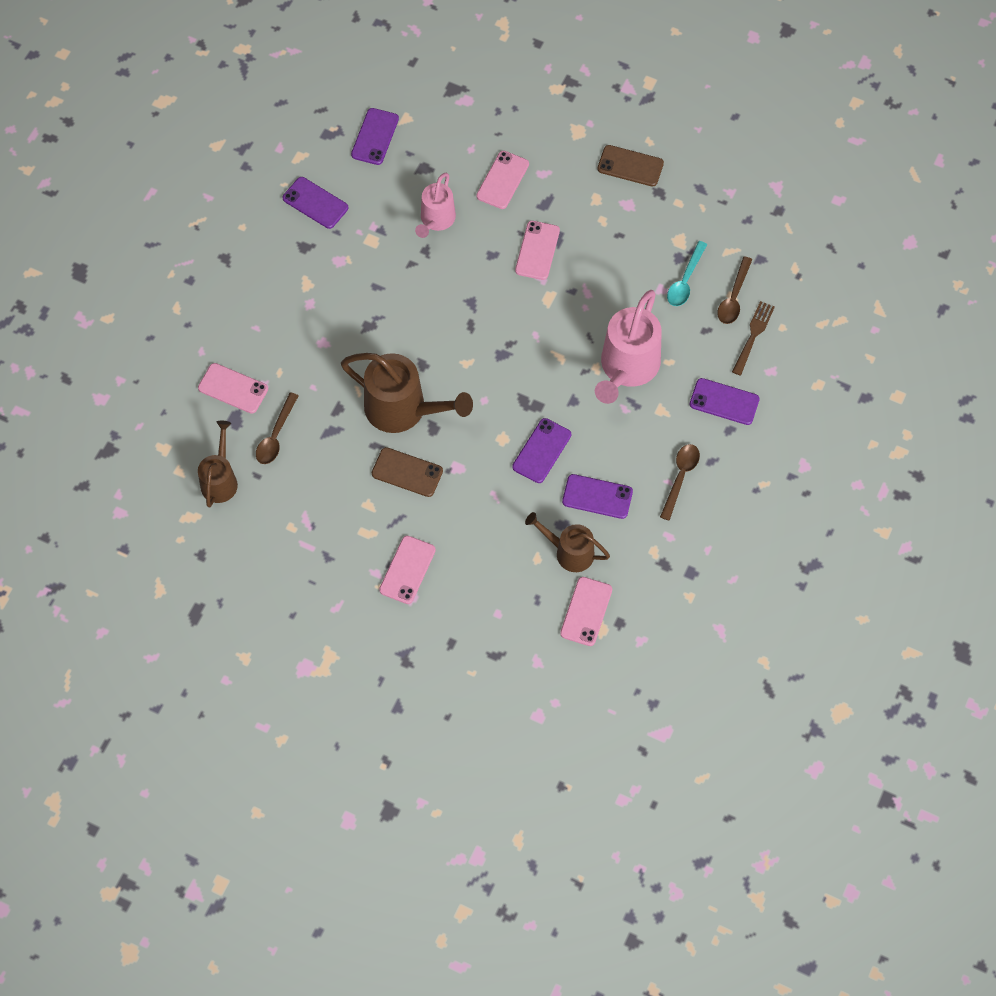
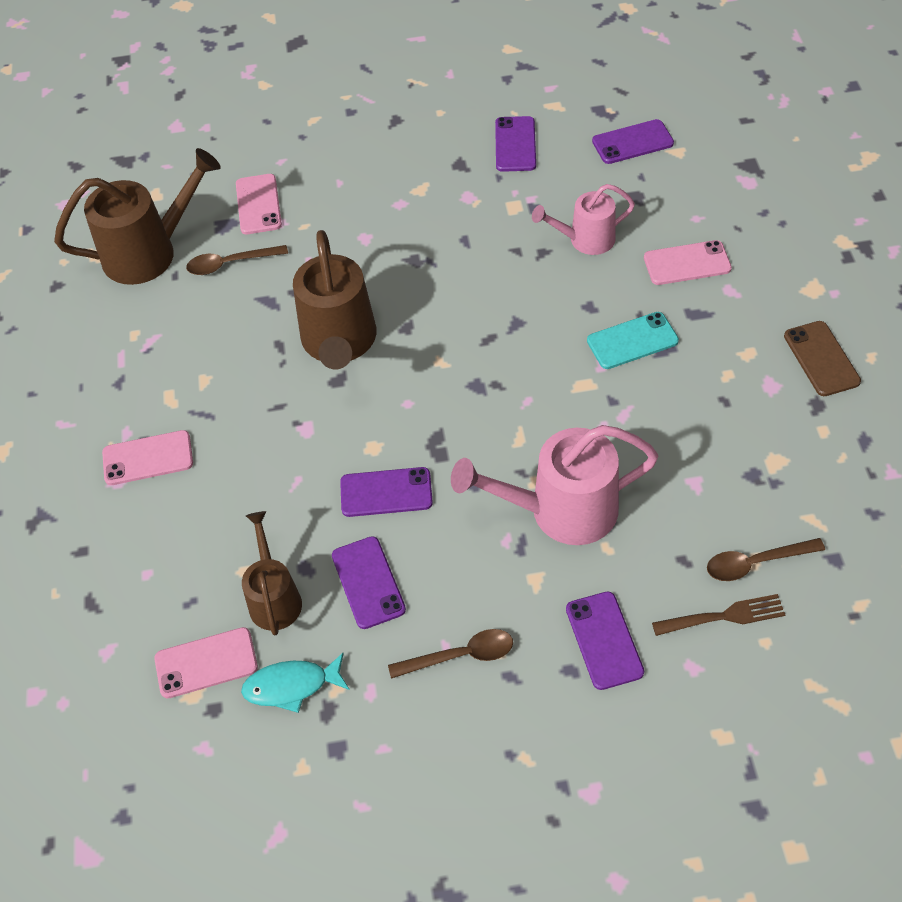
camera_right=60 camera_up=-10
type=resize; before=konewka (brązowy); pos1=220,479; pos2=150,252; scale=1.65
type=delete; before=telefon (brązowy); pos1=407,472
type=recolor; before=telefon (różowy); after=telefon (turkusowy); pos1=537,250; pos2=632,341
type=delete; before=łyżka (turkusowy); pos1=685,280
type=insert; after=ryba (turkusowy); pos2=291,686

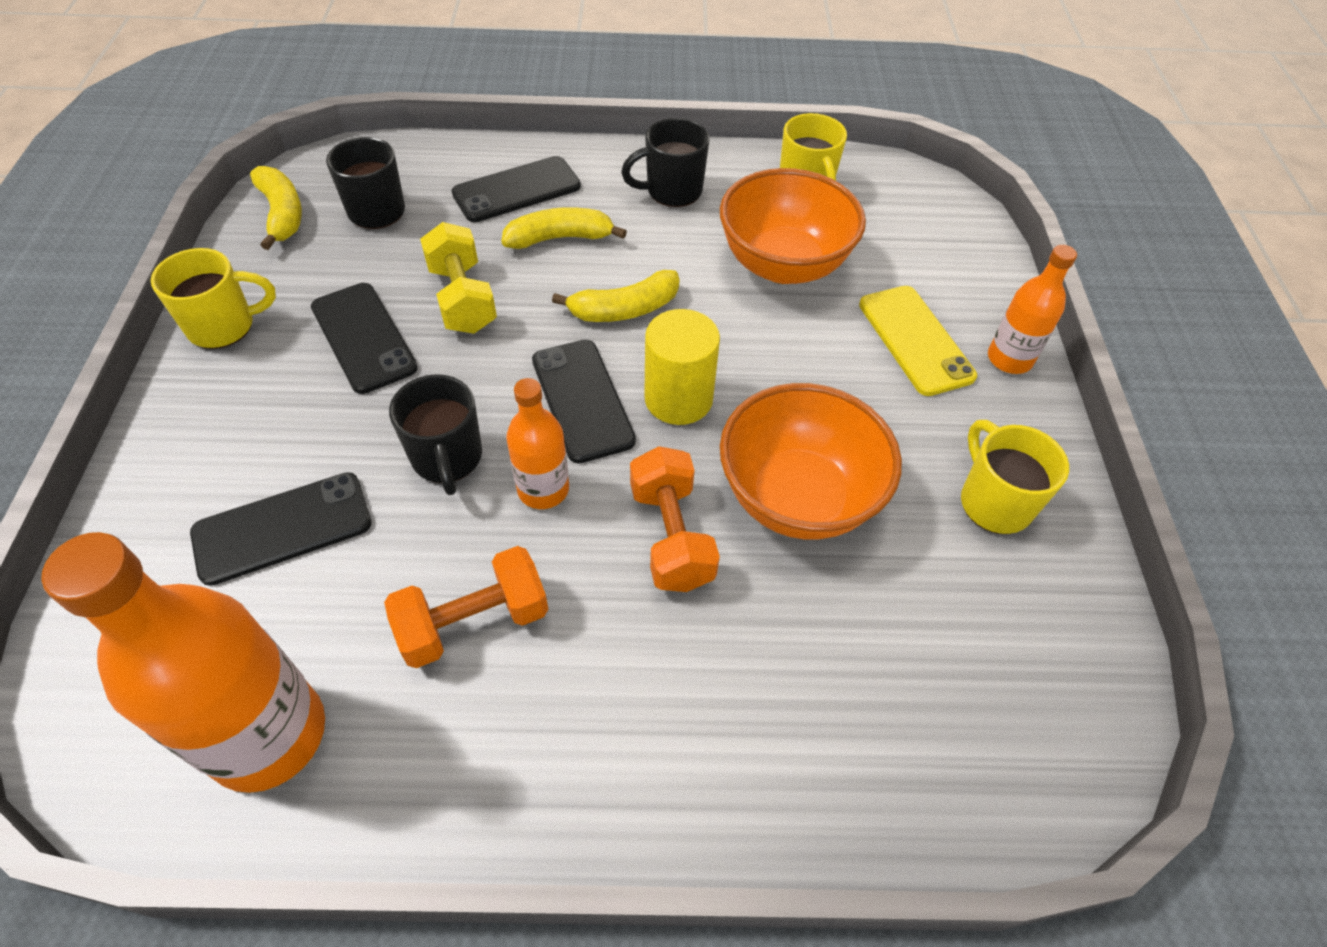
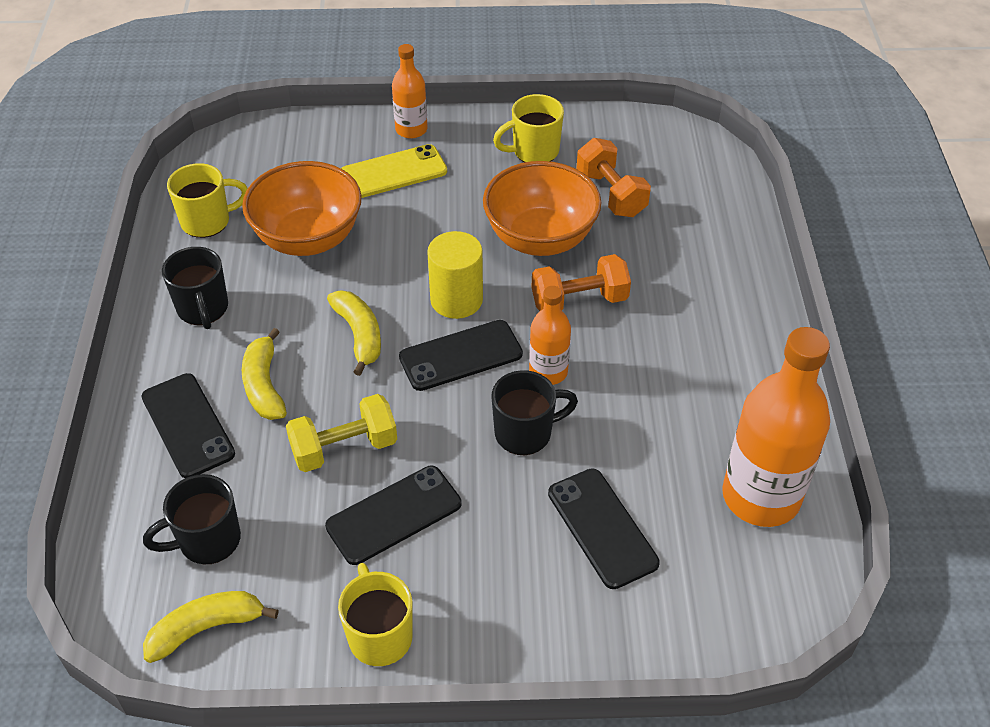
camera_right=-90 camera_up=-5
type=move; before=hantel (pomarańczowy); pos1=474,622; pos2=611,194

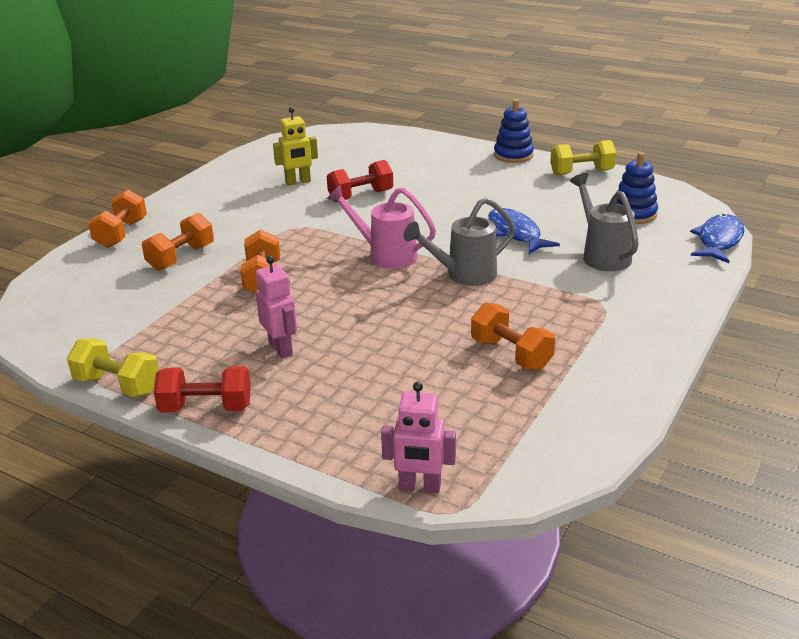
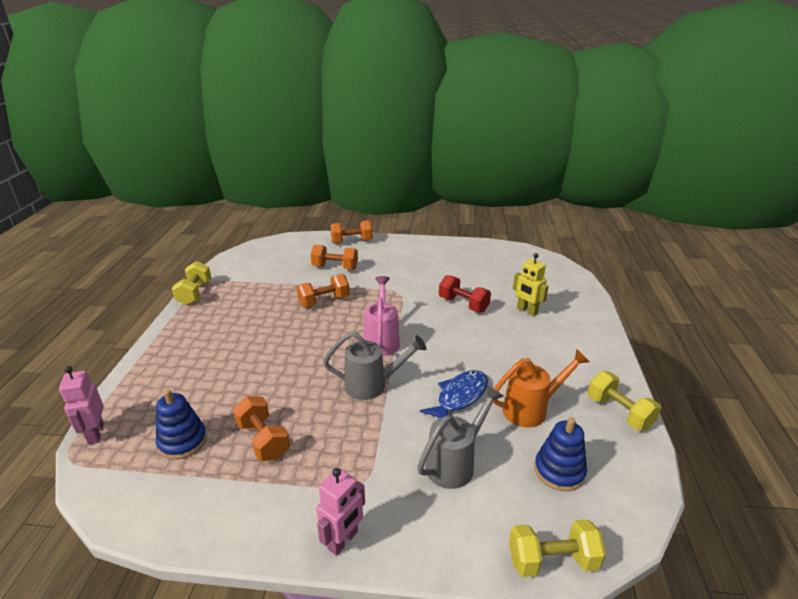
camera_right=65 camera_up=0
type=delete; before=hantel (czerwony); pos1=206,408
type=move; before=robot (różowy); pos1=281,348; pos2=343,540
type=move; before=robot (żółty); pos1=298,182; pos2=527,311
type=rotate; before=konewka (szary); pos1=464,275; pos2=372,385; turn=135
type=rotate; before=hantel (pomarańczowy); pos1=511,354; pos2=263,440; turn=-60
type=move; before=zabawka nakładanka (niebieski); pos1=513,155; pos2=182,441
type=replace; before=ryba (niebieski); after=hantel (żółty); pos1=718,240; pos2=552,561
type=insert; after=konewka (pomarańczowy); pos2=531,409

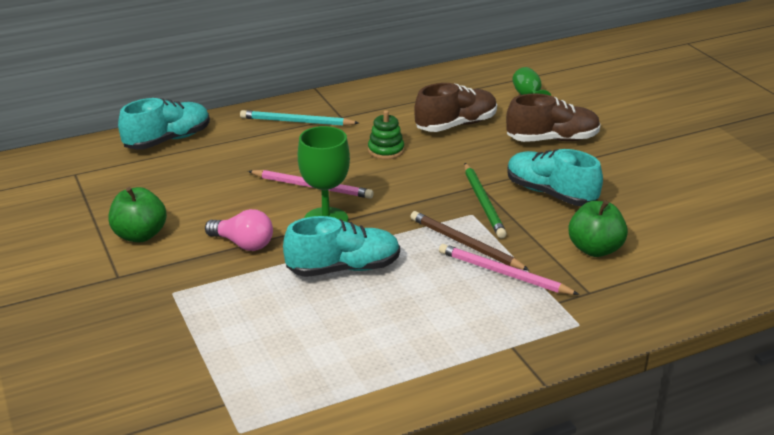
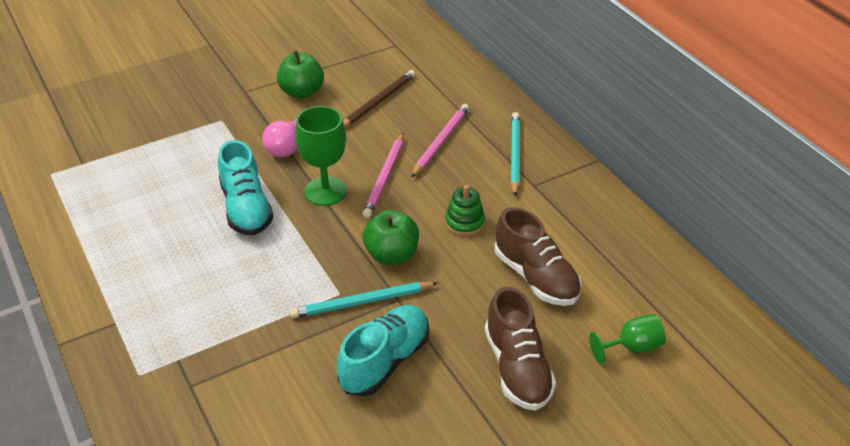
camera_right=85 camera_up=10
type=delete; before=but (turkusowy); pos1=168,140
type=move; before=ołówek (brązowy); pos1=465,244; pos2=378,102
type=move; before=ołówek (różowy); pos1=503,273; pos2=440,141
type=recolor; before=ołówek (zielony); after=ołówek (turkusowy); pos1=483,203; pos2=362,302
type=move; before=jabłko (zielony); pos1=595,249; pos2=391,255

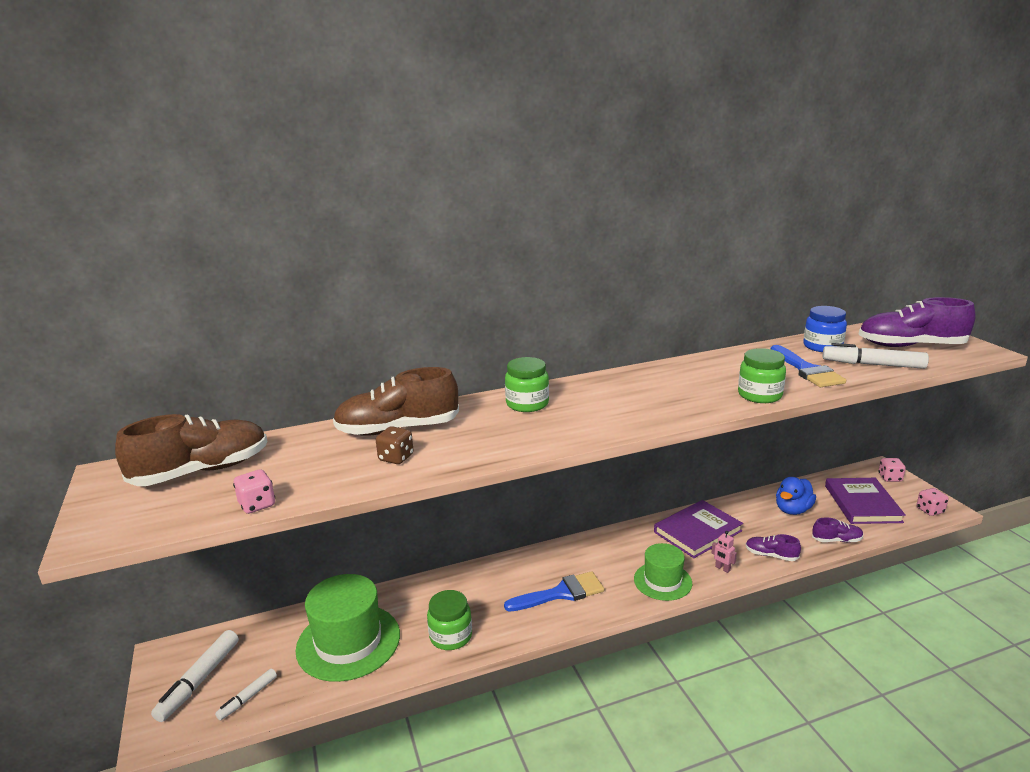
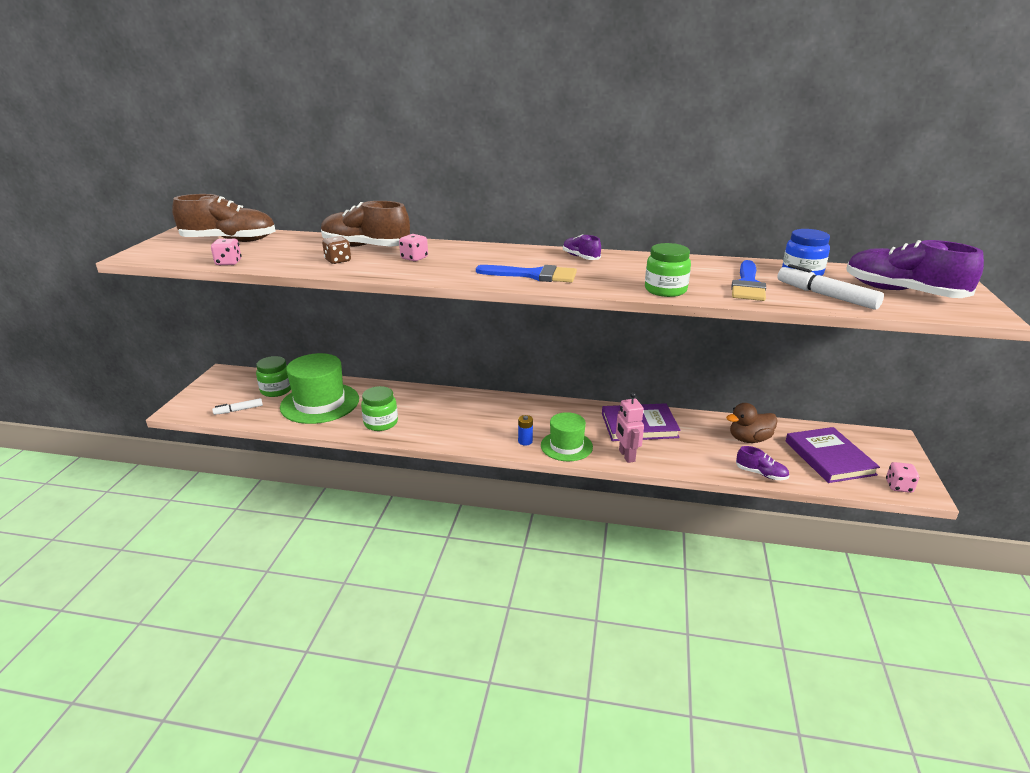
camera_right=30 camera_up=5
type=delete; before=flamaster (biały); pos1=199,681
type=move; before=pędzel (niebieski); pos1=561,593; pos2=533,275
type=move; before=słoik (zielony); pos1=527,404; pos2=276,390
type=resize; before=robot (różowy); pos1=722,568; pos2=626,456; scale=1.69
type=move; before=but (fioletowy); pos1=771,555; pos2=581,257
type=recolor; before=kaczka (niebieski); after=kaczka (brązowy); pos1=792,510; pos2=749,439
type=rotate; before=książka (fioletowy); pos1=862,504; pos2=829,458; turn=-45
type=move; before=kostka do gry (różowy); pos1=889,478; pos2=414,258
type=insert; after=bateria (niebieski); pos2=525,441

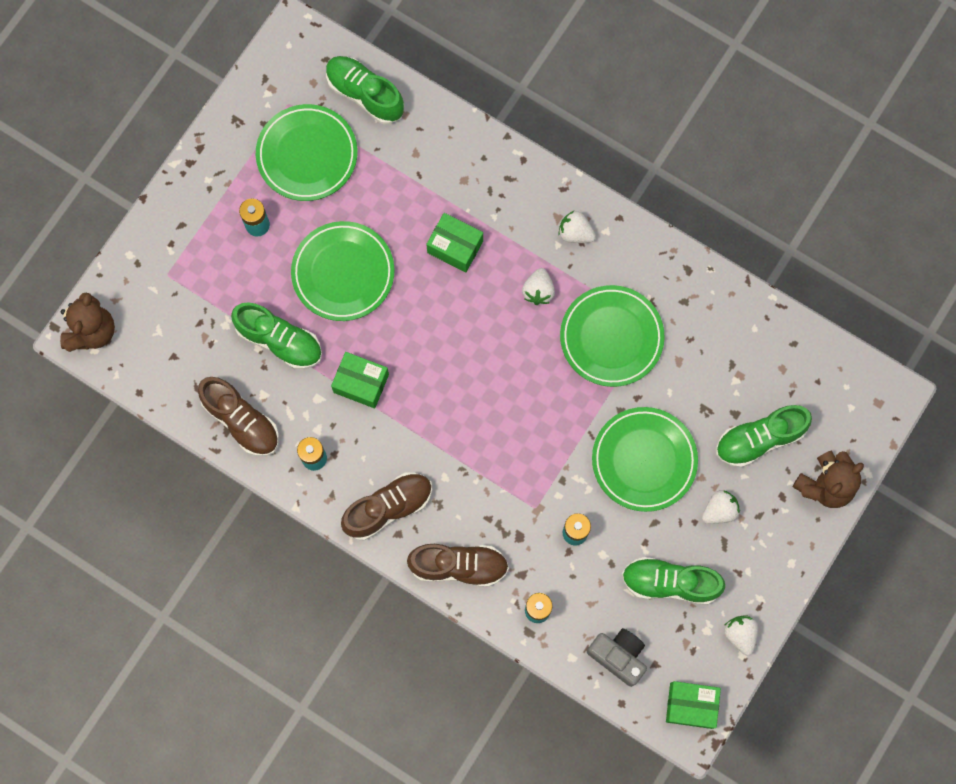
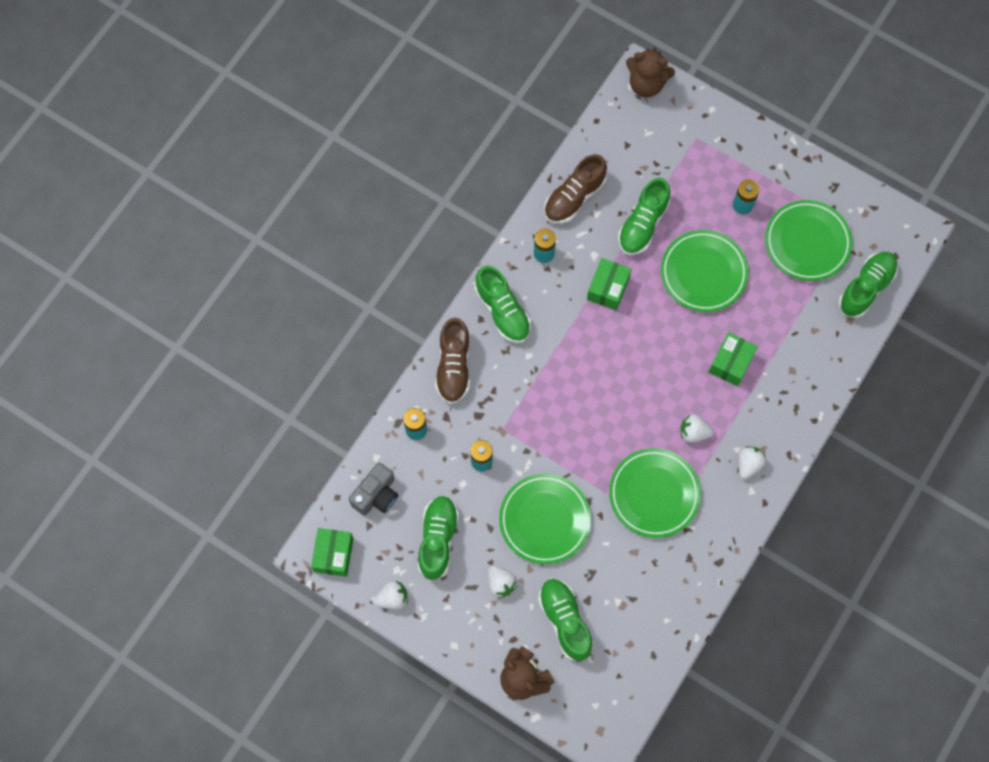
camera_right=90 camera_up=-5
type=recolor; before=but (brązowy); after=but (zielony); pos1=388,508; pos2=502,311

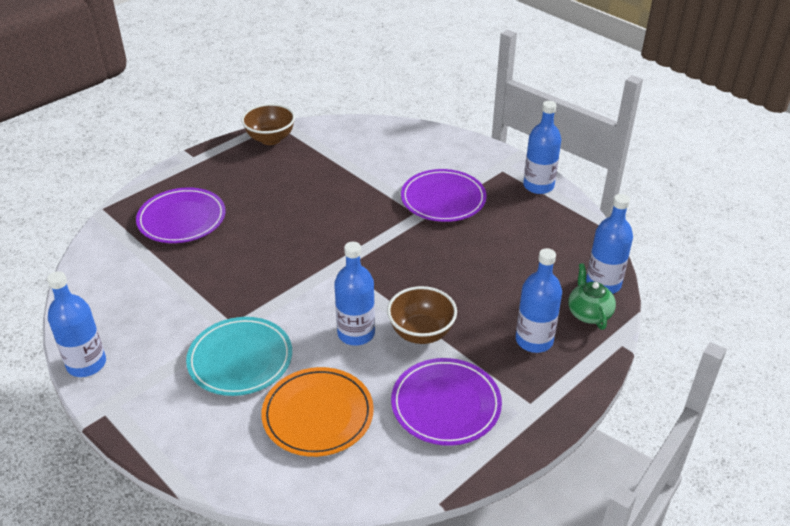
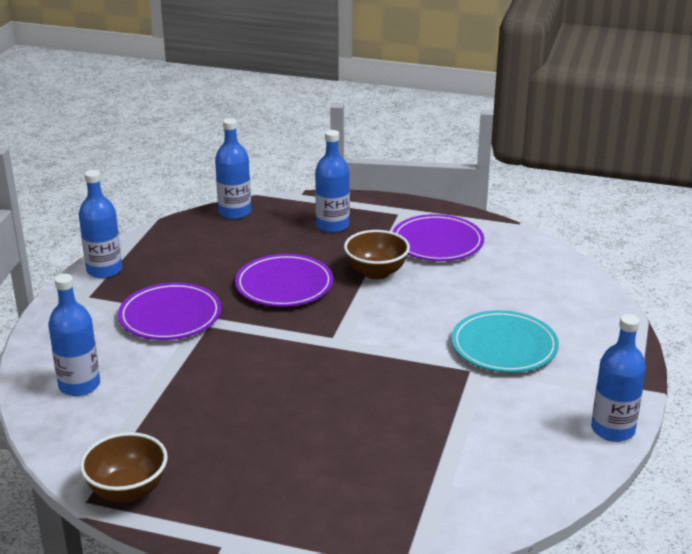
camera_right=-120 camera_up=-10
type=move; before=talerz (fioletowy); pos1=182,219; pos2=284,285
type=delete; before=talerz (pomarańczowy); pos1=318,414
type=move; before=butelka (niebieski); pos1=356,333; pos2=79,385
type=delete; before=imbryk (zielony); pos1=588,313

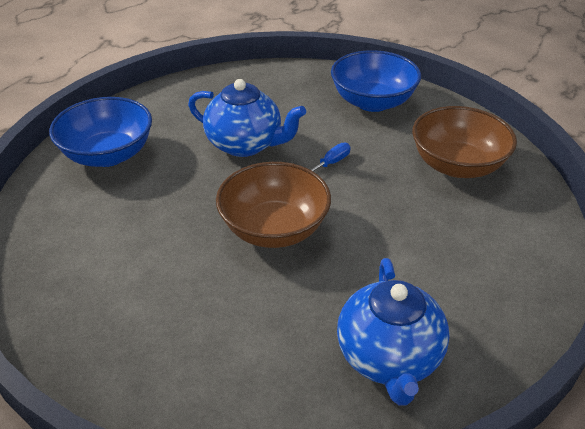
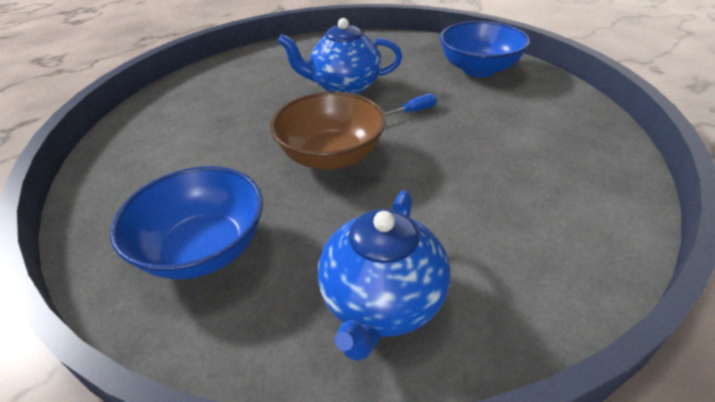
camera_right=20 camera_up=0
type=move; before=miska (niebieski); pos1=108,155; pos2=204,249
type=rotate; before=imbryk (niebieski); pos1=245,144; pos2=344,87; turn=135
type=delete; before=miska (brązowy); pos1=457,165

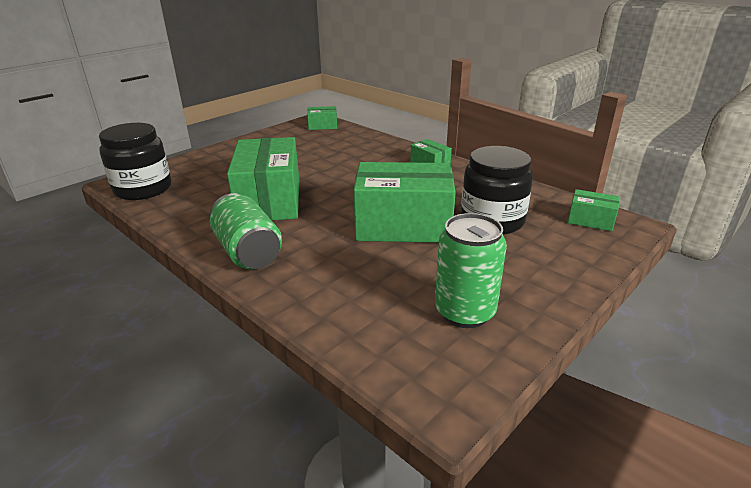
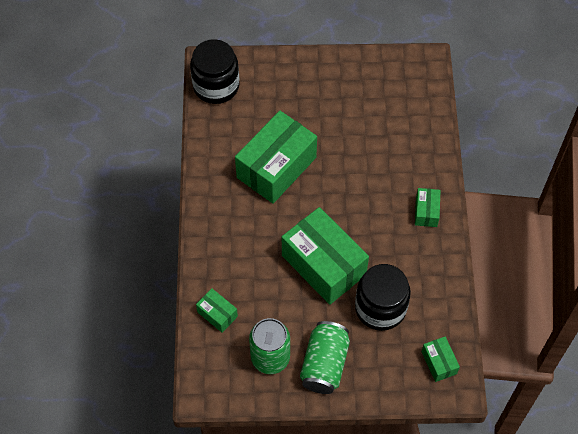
camera_right=45 camera_up=30
type=move; before=puszka (zielony); pos1=248,252; pos2=324,364
type=move; before=pudełko (zielony); pos1=323,126; pos2=217,314

